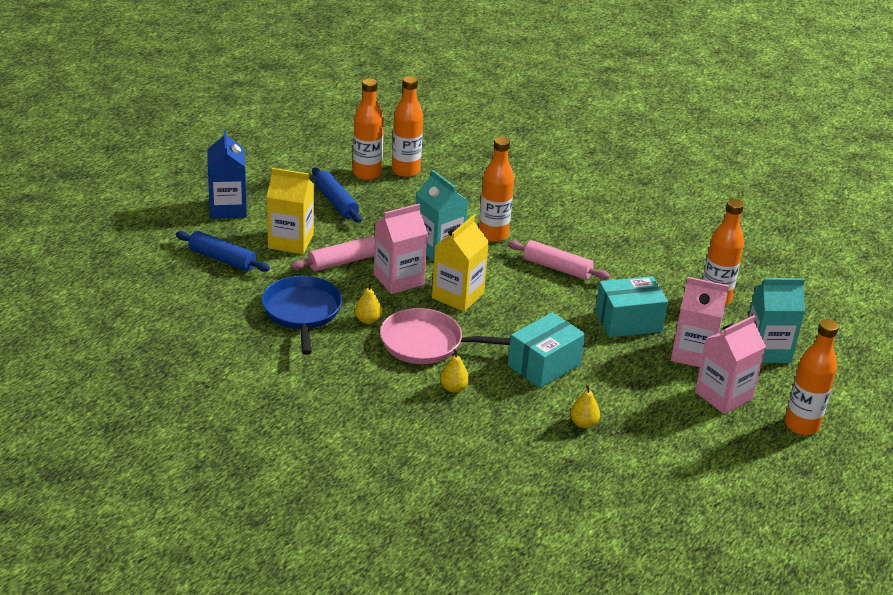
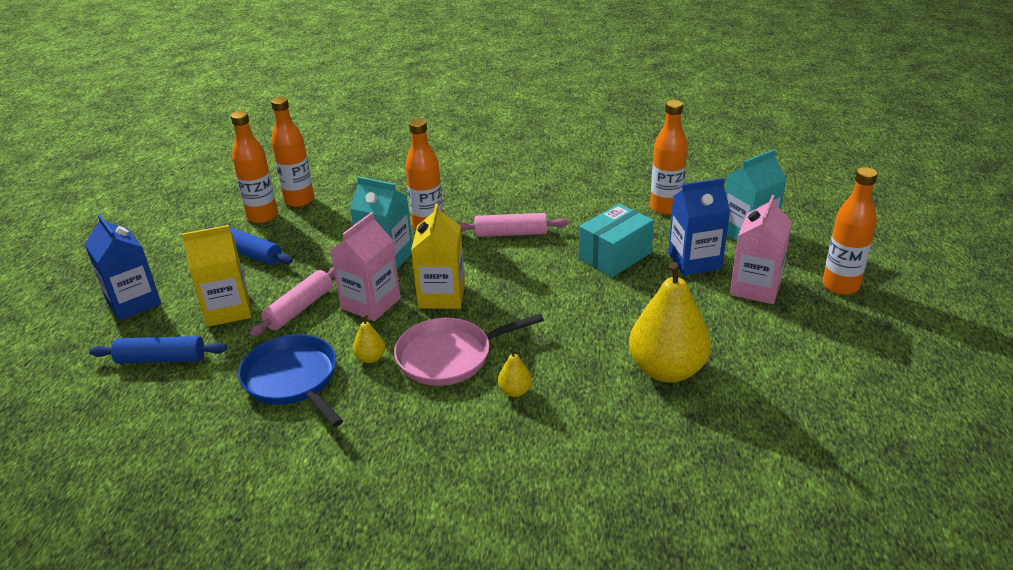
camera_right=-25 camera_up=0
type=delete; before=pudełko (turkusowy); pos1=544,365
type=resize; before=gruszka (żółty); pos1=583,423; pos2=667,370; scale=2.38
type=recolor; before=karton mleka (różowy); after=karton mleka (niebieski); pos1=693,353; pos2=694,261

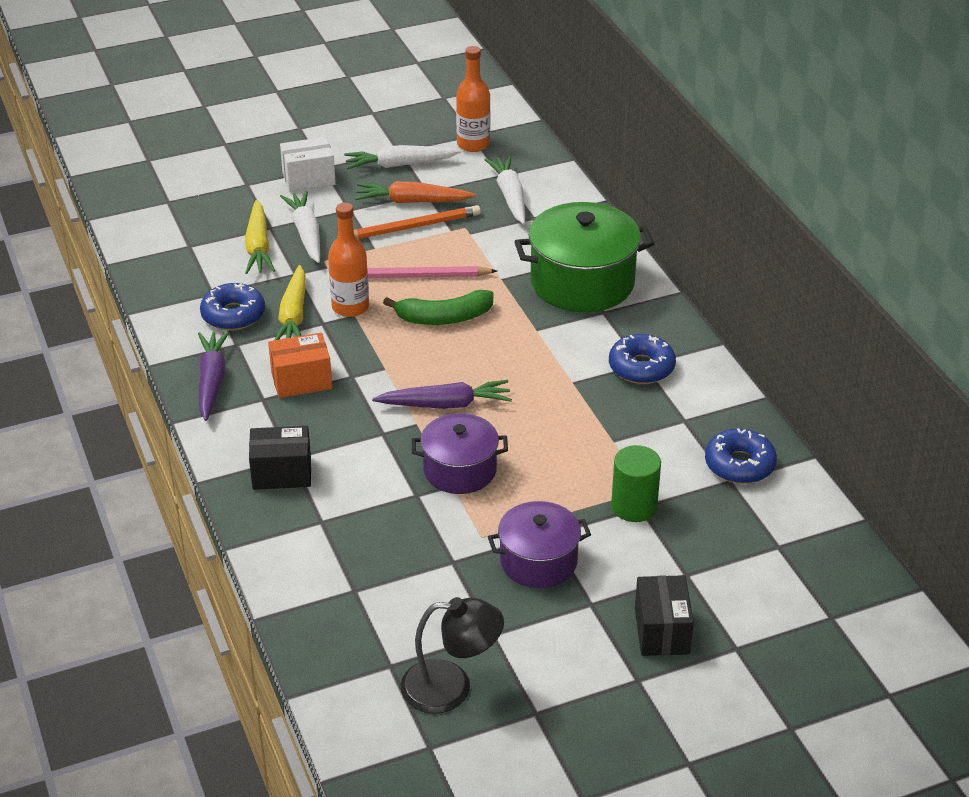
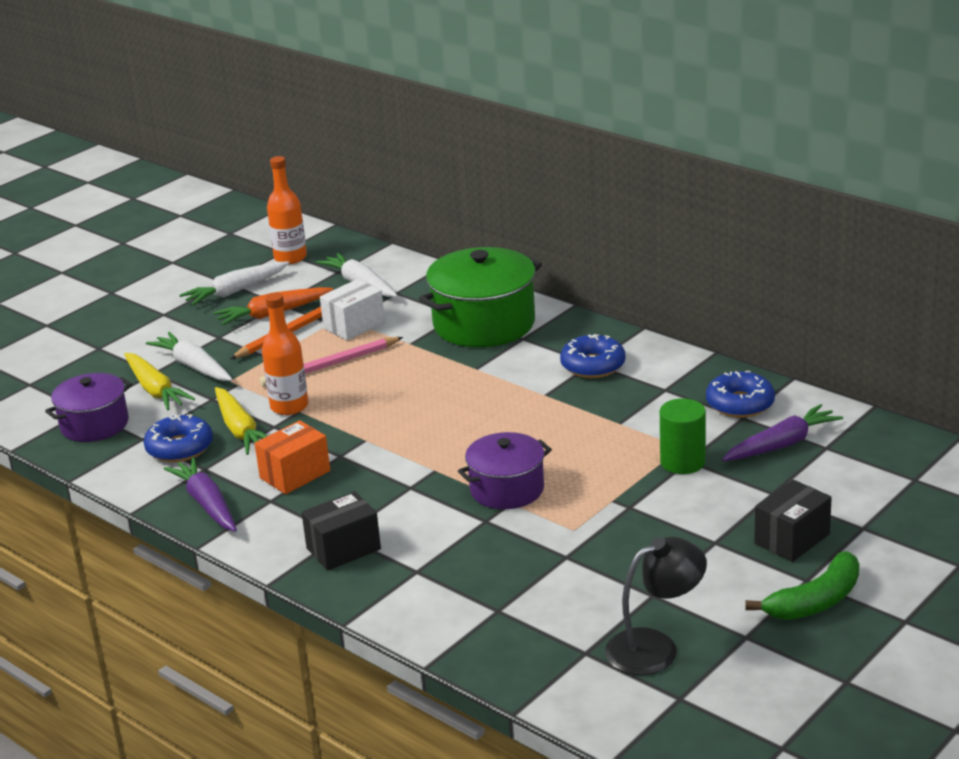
camera_right=-25 camera_up=-10
type=move; before=pudełko (biały); pos1=309,179; pos2=354,325
type=move; before=marchewka (fioletowy); pos1=445,404; pos2=782,444
type=move; before=banan (zielony); pos1=444,318; pos2=815,601
type=move; before=garnek (fioletowy); pos1=538,561; pos2=94,425
type=rotate; before=pudełko (czarny); pos1=661,631; pos2=792,539; turn=75

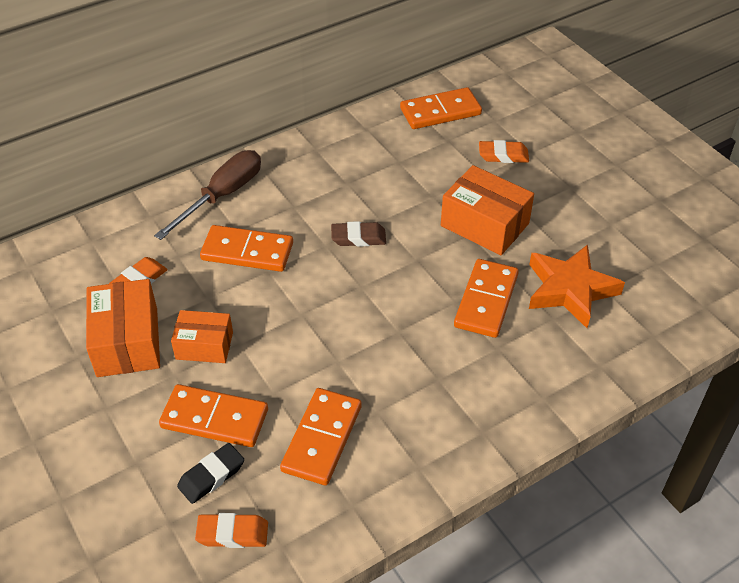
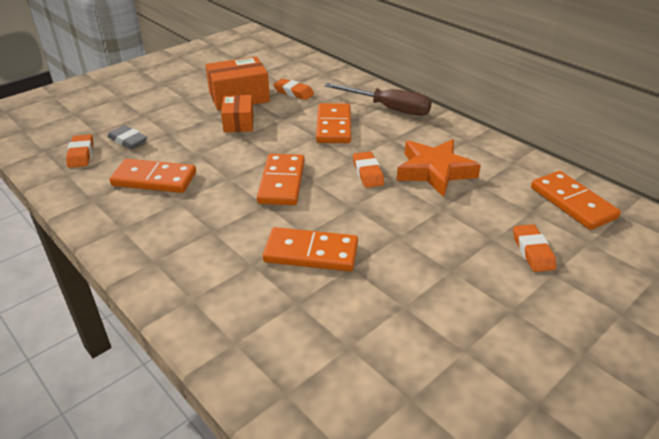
camera_right=80 camera_up=-10
type=move; before=kostka domina (pomarańczowy); pos1=215,418; pos2=282,182
type=recolor; before=gumka do mazania (czarny); after=gumka do mazania (szary); pos1=211,476; pos2=128,141
type=recolor; before=gumka do mazania (brązowy); after=gumka do mazania (pomarańczowy); pos1=358,238; pos2=368,173
type=delete; before=pudełko (pomarańczowy); pos1=484,225
type=move; before=gwiazda (pomarańczowy); pos1=570,290; pos2=434,171

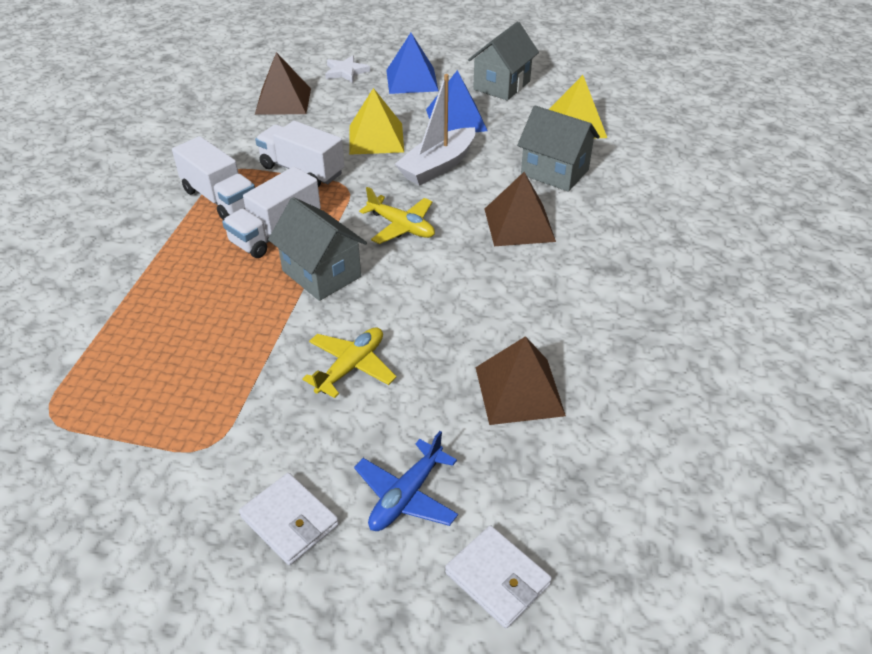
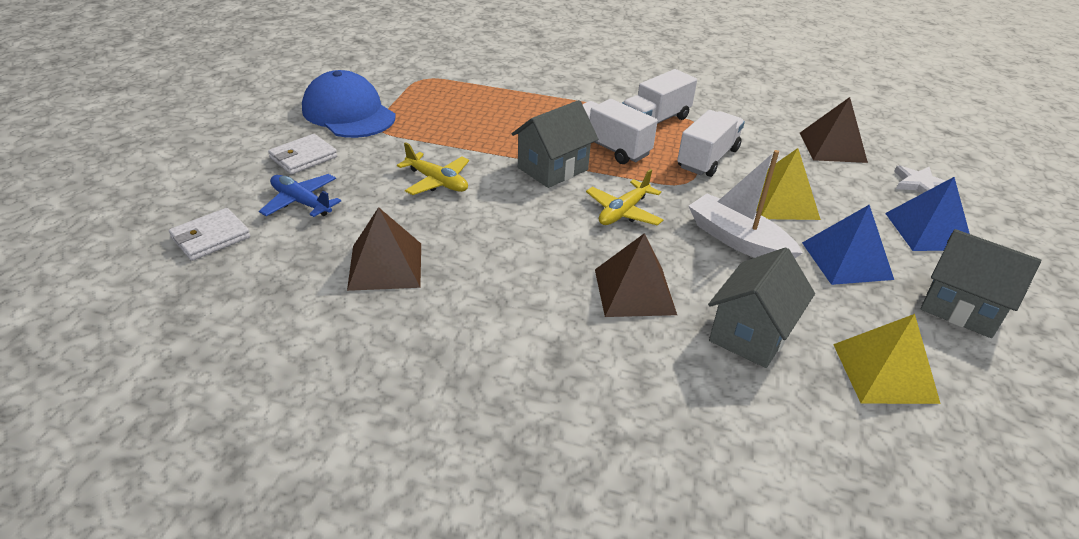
camera_right=90 camera_up=-5
type=insert; after=czapka (niebieski); pos2=348,113

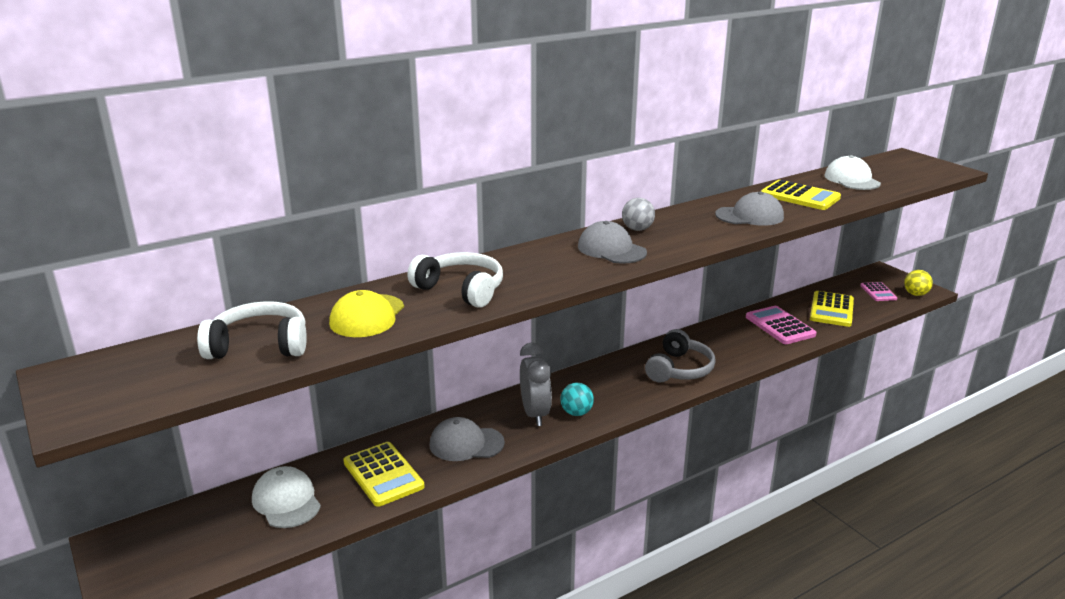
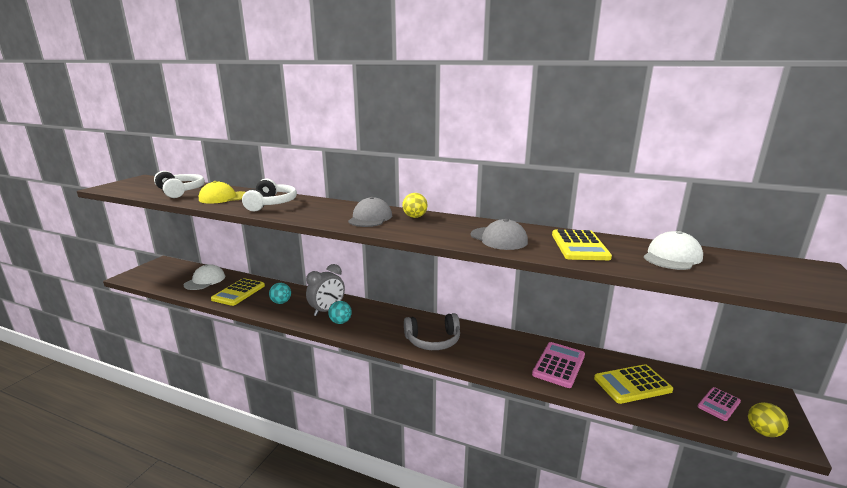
camera_right=55 camera_up=-5
type=replace; before=czapka (szary); after=piłka (turkusowy); pos1=466,444; pos2=281,302
type=recolor; before=piłka (szary); after=piłka (żółty); pos1=637,229; pos2=415,217

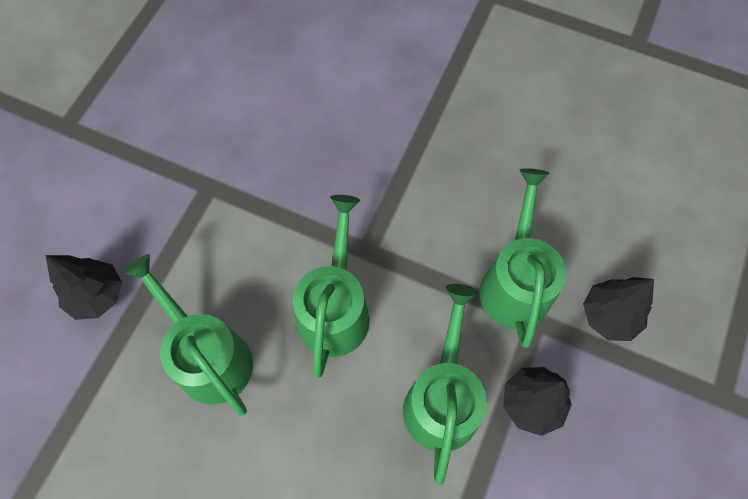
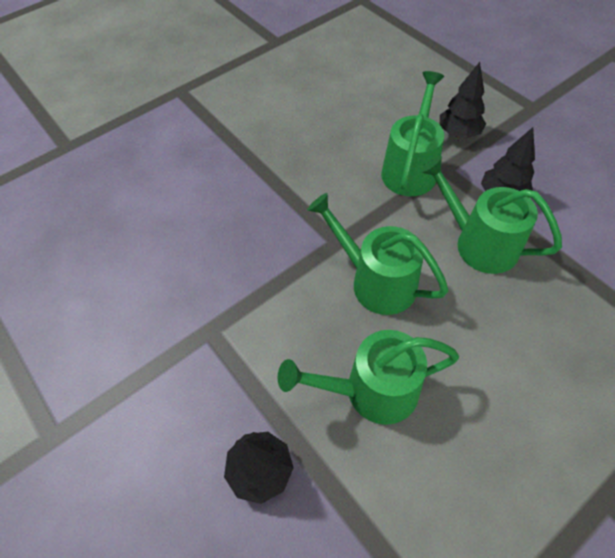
camera_right=-60 camera_up=-10
type=rotate; before=konewka (zielony); pos1=515,282; pos2=410,168; turn=75

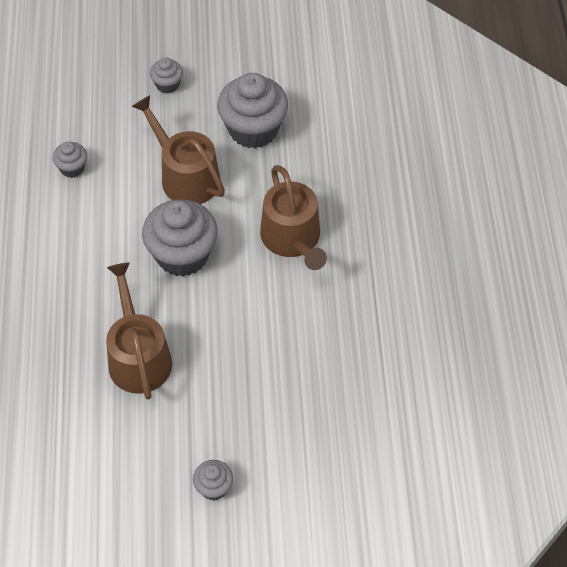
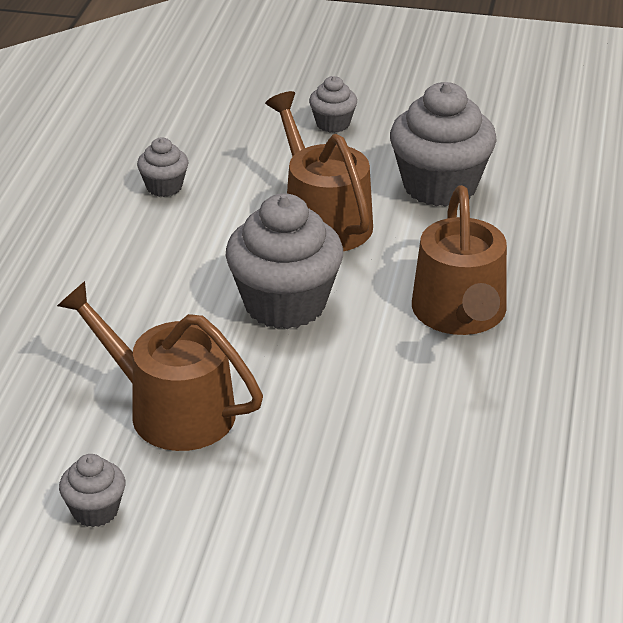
camera_right=15 camera_up=-20
type=rotate; before=konewka (brązowy); pos1=138,356; pos2=171,410; turn=-60
type=move; before=muffinka (szary); pos1=214,487; pos2=95,511

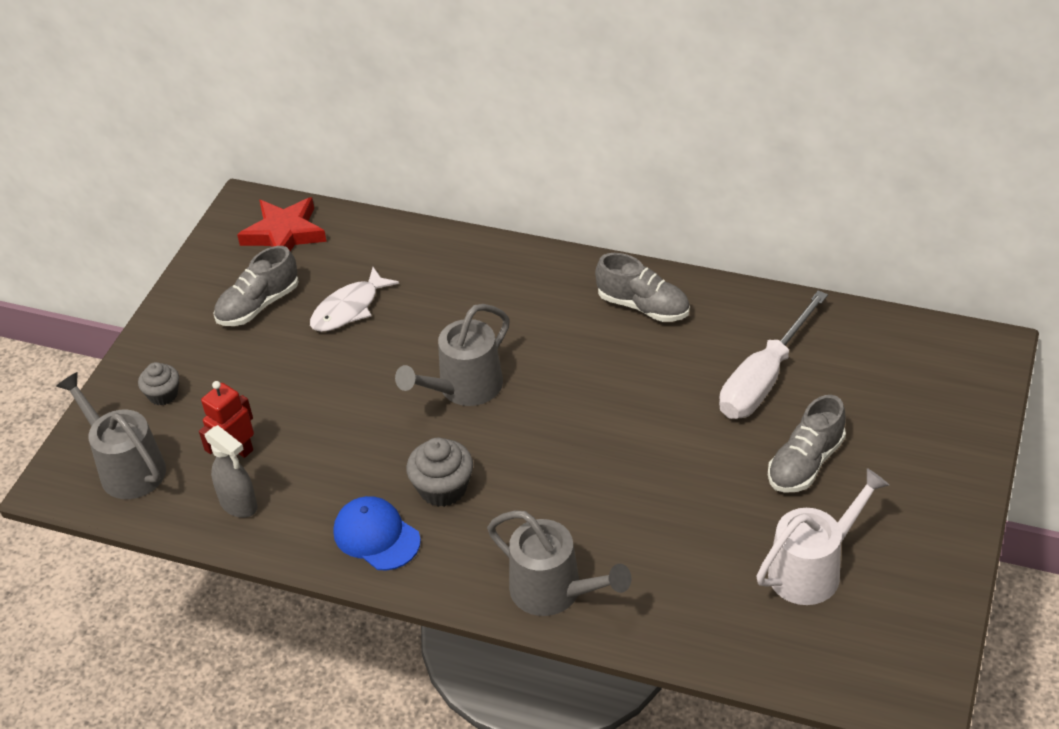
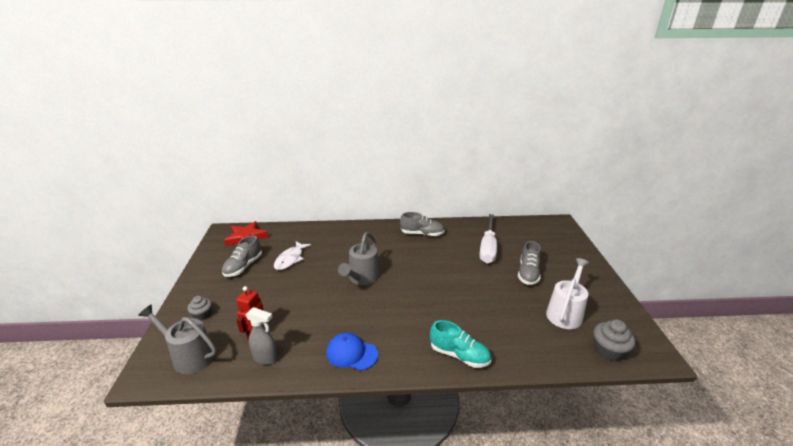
camera_right=-25 camera_up=-15
type=move; before=muffinka (szary); pos1=443,488; pos2=608,351
type=replace; before=konewka (szary); after=but (turkusowy); pos1=554,592; pos2=459,355

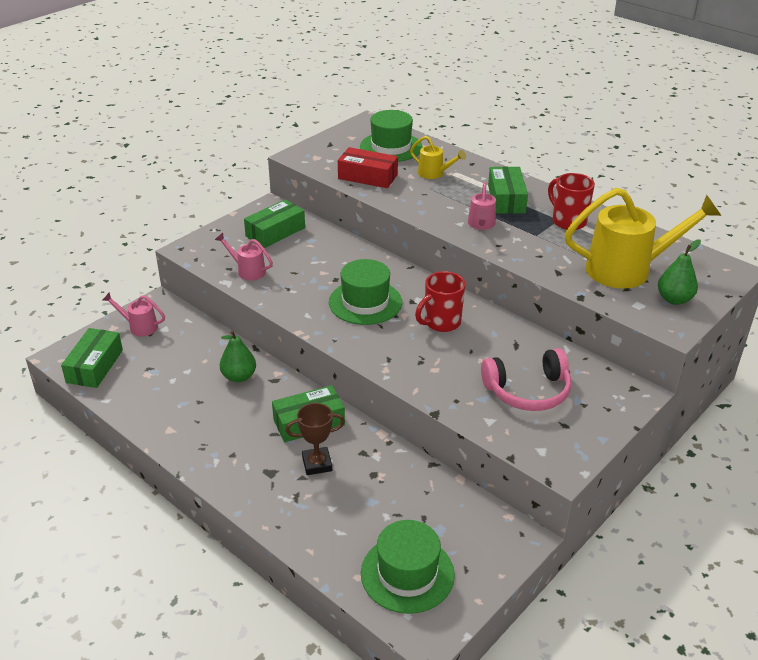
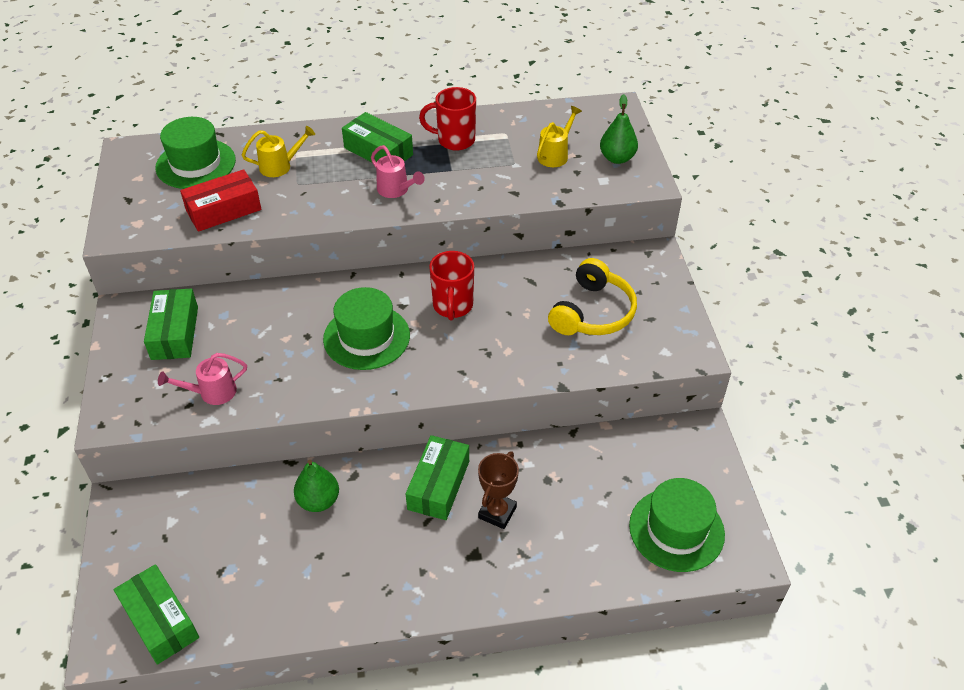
camera_right=-50 camera_up=10
type=delete; before=konewka (różowy); pos1=139,327
type=recolor; before=słuchawki (różowy); after=słuchawki (żółty); pos1=528,391; pos2=592,312
type=resize; before=konewka (żółty); pos1=627,270; pos2=555,155; scale=0.48

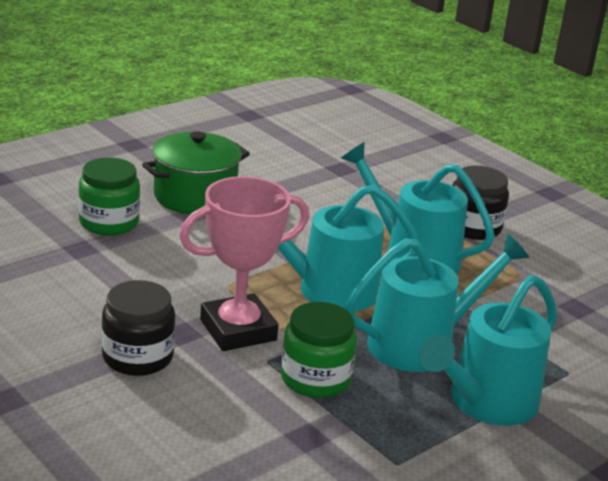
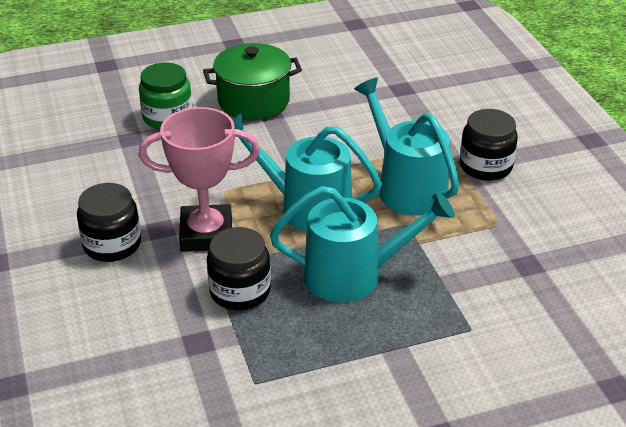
camera_right=25 camera_up=10
type=recolor; before=słoik (zielony); after=słoik (czarny); pos1=315,379; pos2=240,291
type=delete; before=konewka (turkusowy); pos1=485,403

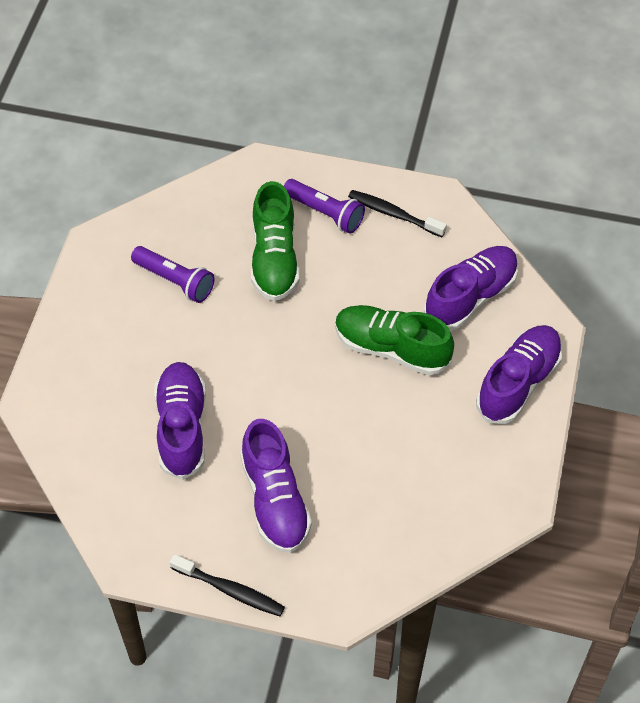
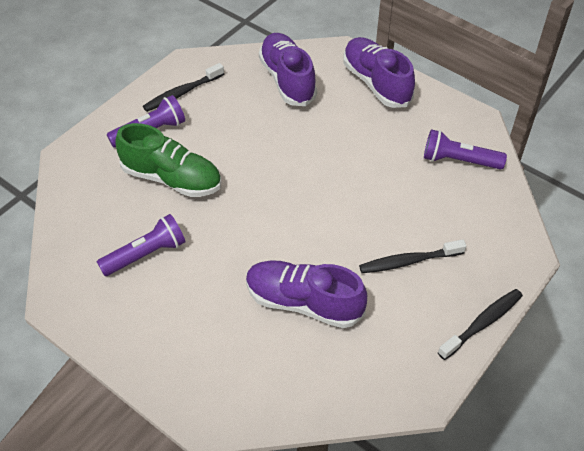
camera_right=-65 camera_up=-5
type=replace; before=but (fioletowy); after=szczoteczka do zębów (czarny); pos1=275,500; pos2=408,261
type=delete; before=but (zielony); pos1=391,349
type=insert; after=latarka (fioletowy); pos2=459,161

